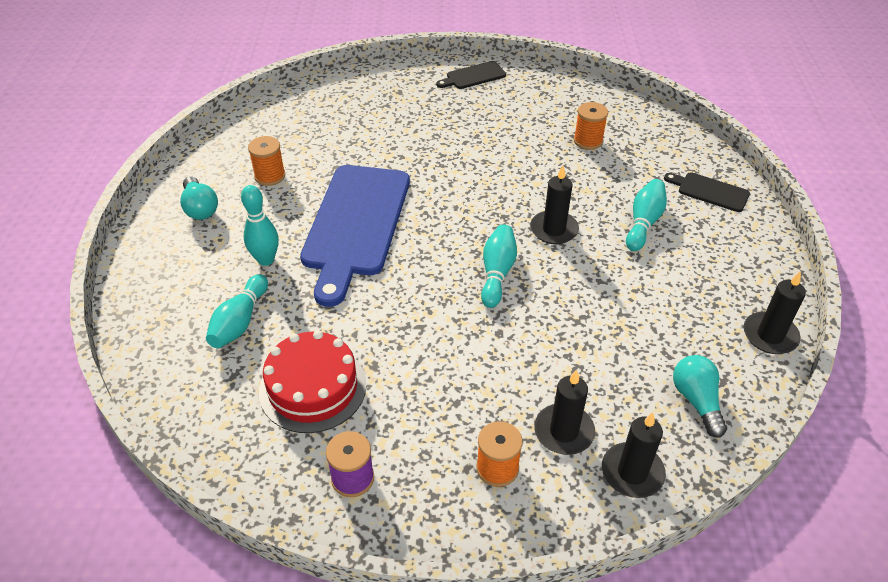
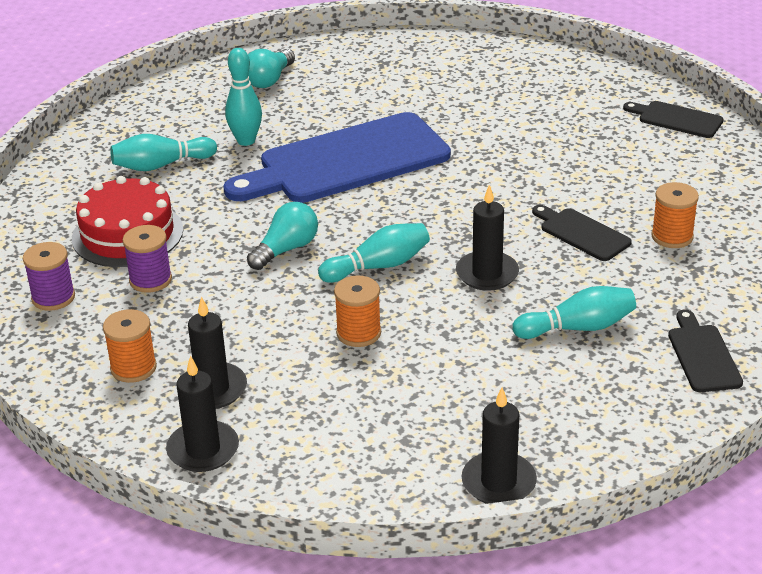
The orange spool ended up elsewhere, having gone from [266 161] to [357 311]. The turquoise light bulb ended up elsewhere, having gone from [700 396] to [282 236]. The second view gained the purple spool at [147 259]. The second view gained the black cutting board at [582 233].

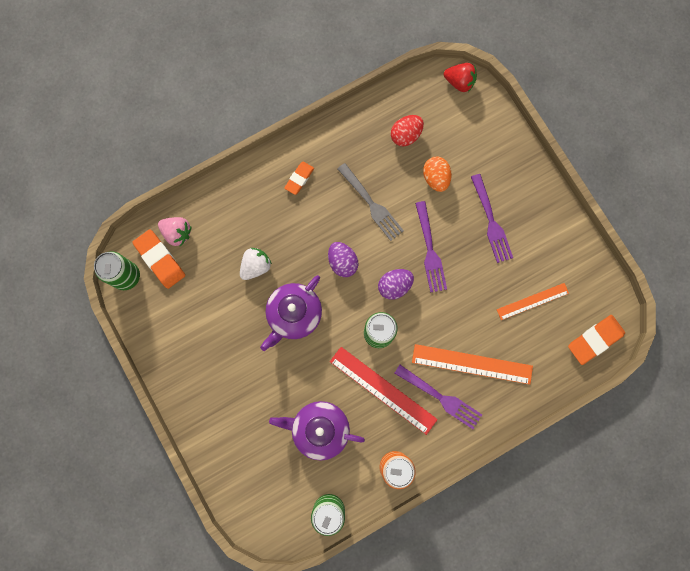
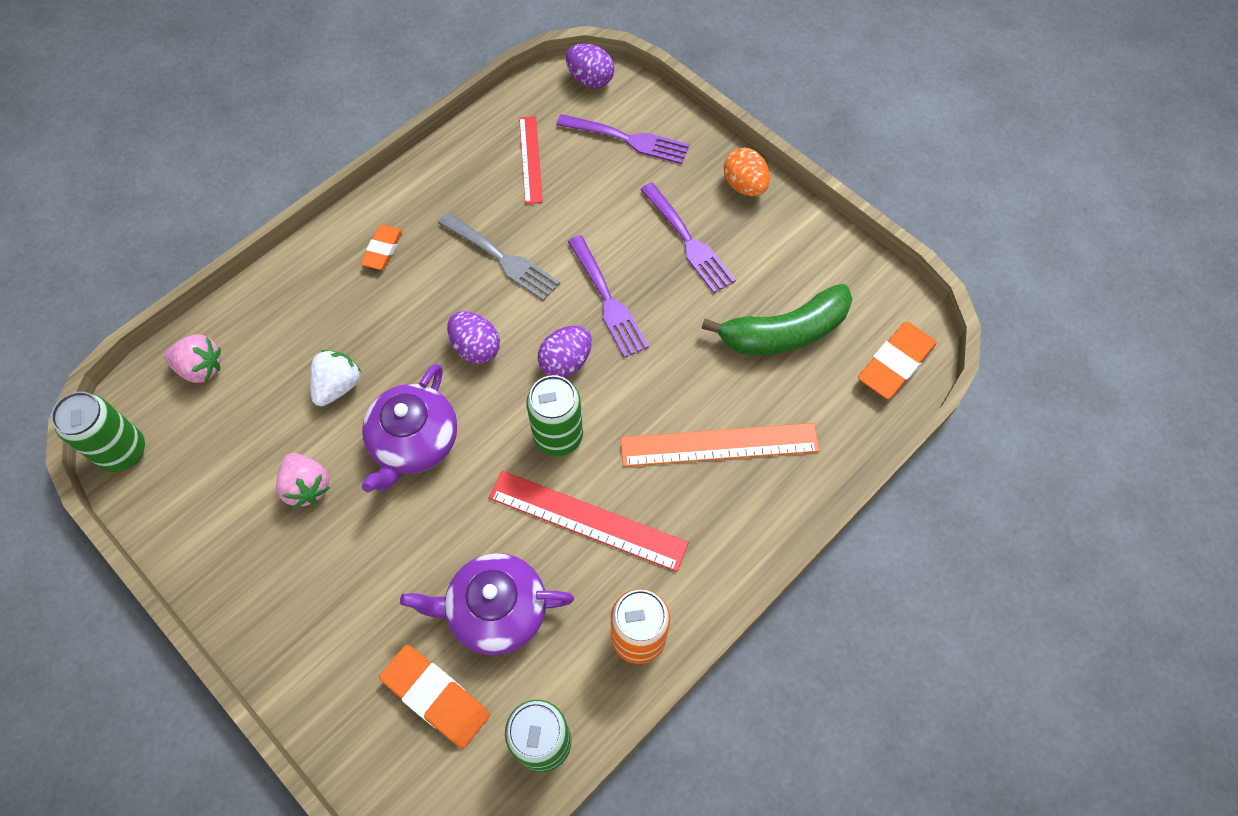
The orange eraser ended up elsewhere, having gone from [158 259] to [434 697]. Where the red egg stood at [407 131], the red ruler came to stand at [531 160]. The purple fork ended up elsewhere, having gone from [438 397] to [622 139]. The orange egg ended up elsewhere, having gone from [437 174] to [747 172]. Where the red strawberry stood at [460 77], the purple egg came to stand at [590 66]. Where the orange ruler stood at [533 301], the green banana came to stand at [777 319]. The second view gained the pink strawberry at [303 480].

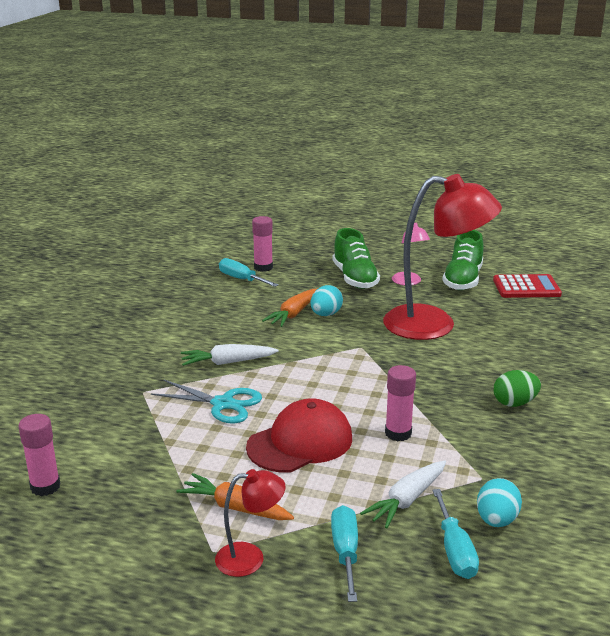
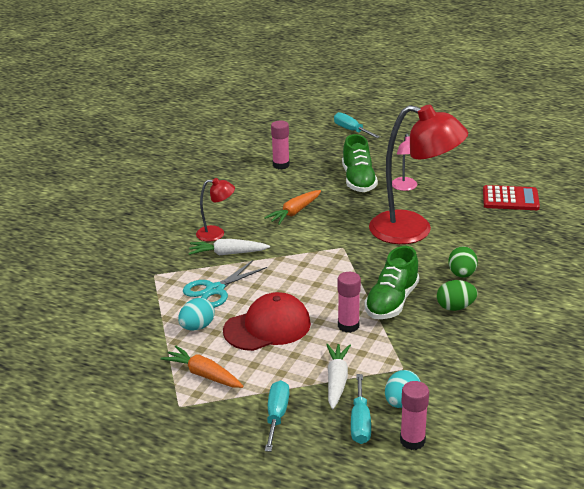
The pink glue stick ended up elsewhere, having gone from [39 455] to [414 415]. The turquoise scissors at [206 402] ended up facing another way, 105 degrees clockwise from before. The red lamp ended up elsewhere, having gone from [250 523] to [215 210]. The turquoise screwdriver ended up elsewhere, having gone from [248 272] to [357 125]. The turquoise egg ended up elsewhere, having gone from [326 300] to [196 314]. The white carrot at [403 495] ended up facing another way, 135 degrees clockwise from before. The green shoe ended up elsewhere, having gone from [462 260] to [392 282]. The second view gained the green egg at [463 262].

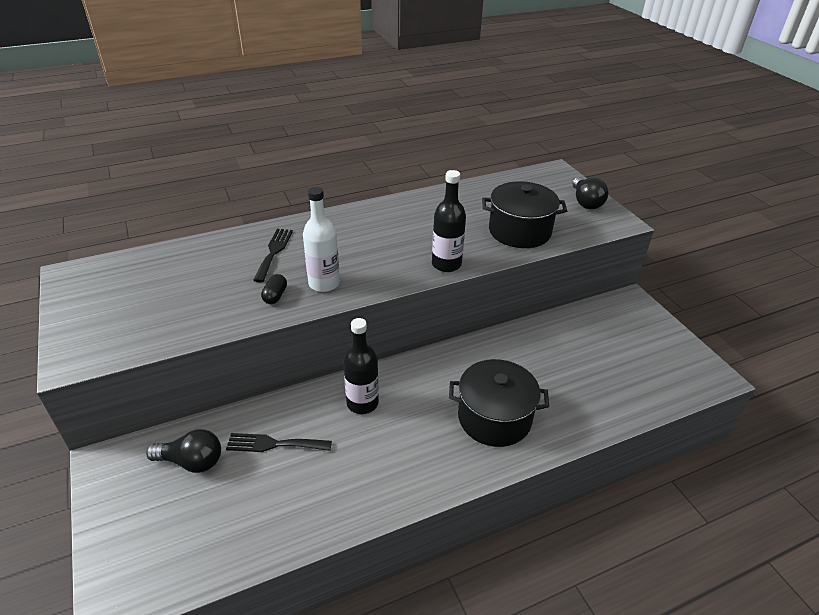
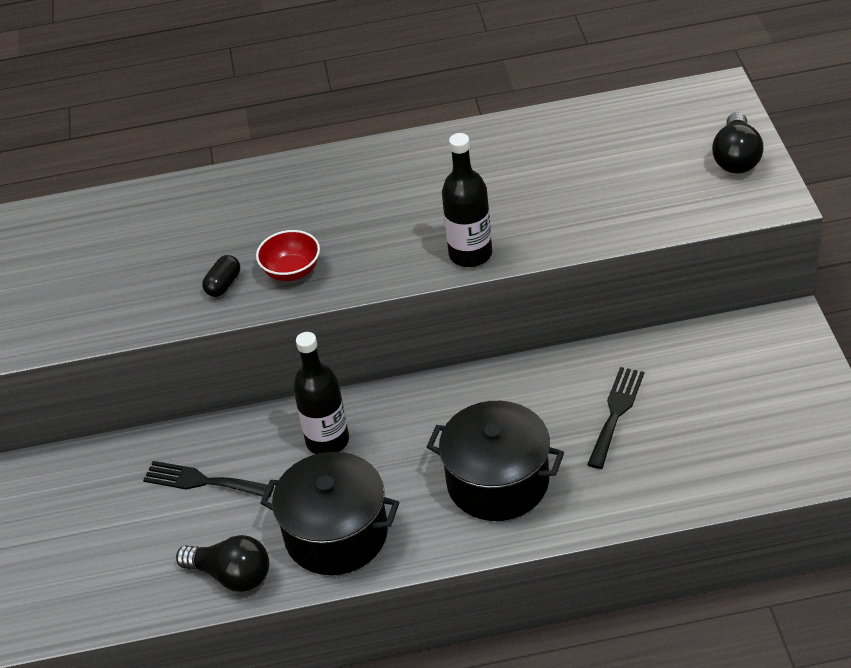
The black light bulb ended up elsewhere, having gone from [183 451] to [222 563]. The black fork ended up elsewhere, having gone from [273 255] to [615 418]. Where the white bottle stood at [321 239], the red bowl came to stand at [288 255]. The black pot ended up elsewhere, having gone from [524 214] to [329 513].

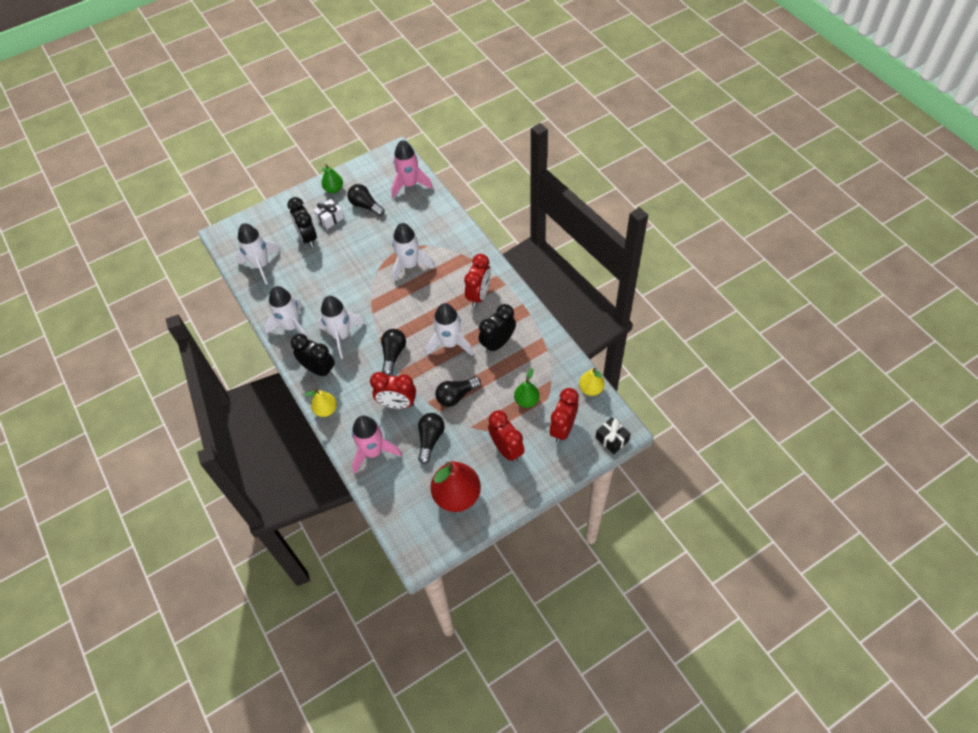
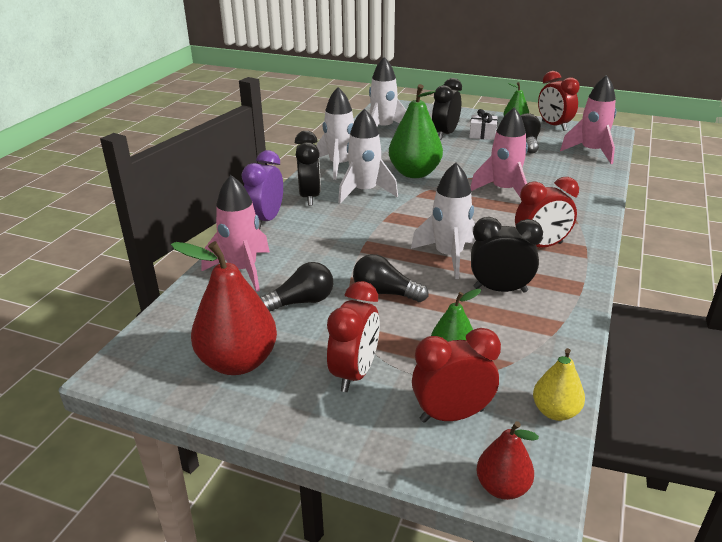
Where the yellow pear stood at [320 403], the purple clock came to stand at [262 190]. The red clock ended up elsewhere, having gone from [393 390] to [559 101]. The second view lost the black light bulb at [393 352]. What was the white rocket at [413 252] turned into the pink rocket at [499 152]. Where the black gift stood at [613 435], the red pear came to stand at [507 460]. The second view gained the green pear at [416 131].

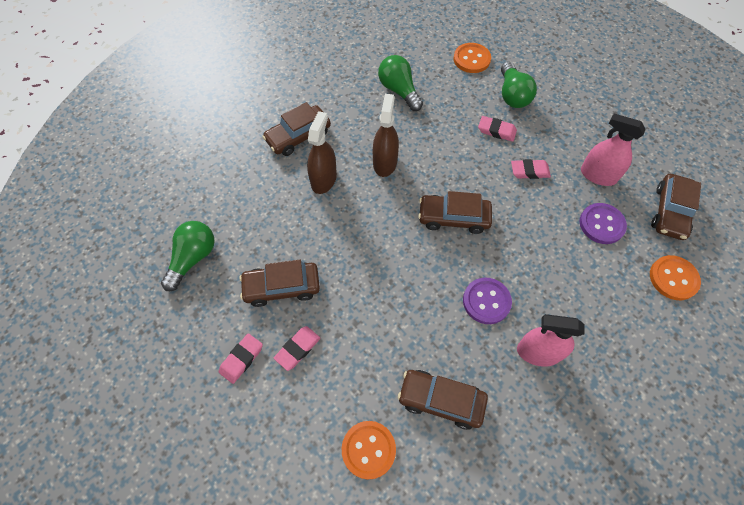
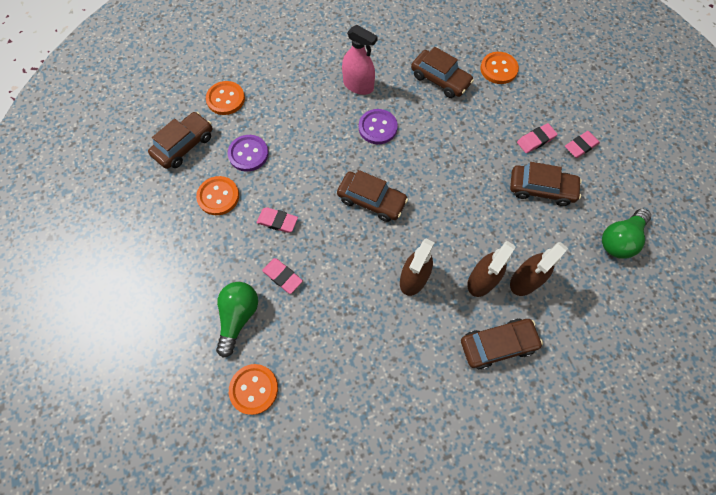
The second view lost the green light bulb at [400 83]. Where the pink spray bottle stood at [613 149], the orange button came to stand at [217 195]. The second view gained the brown spray bottle at [539 269].

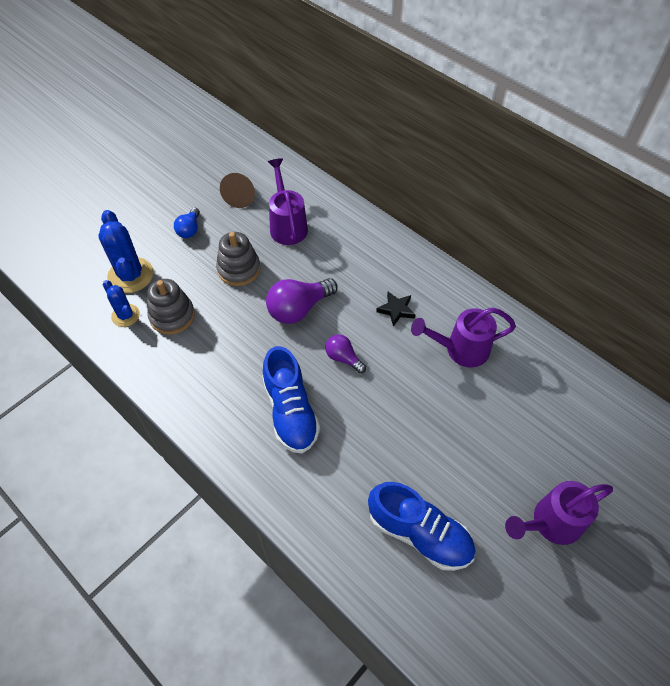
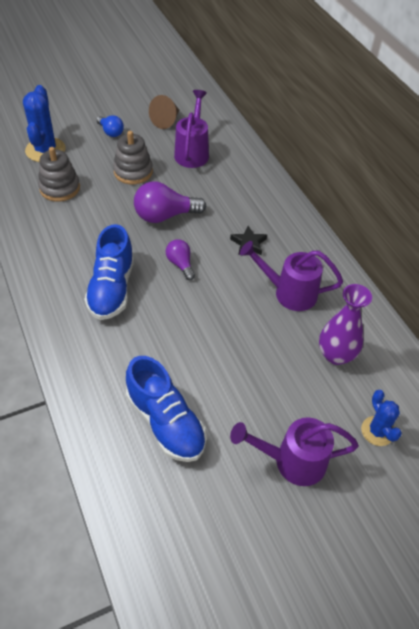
The blue cactus ended up elsewhere, having gone from [121 303] to [381 418]. The blue light bulb at [187 223] ended up facing another way, 75 degrees counterclockwise from before. The second view gained the purple vase at [345 324].

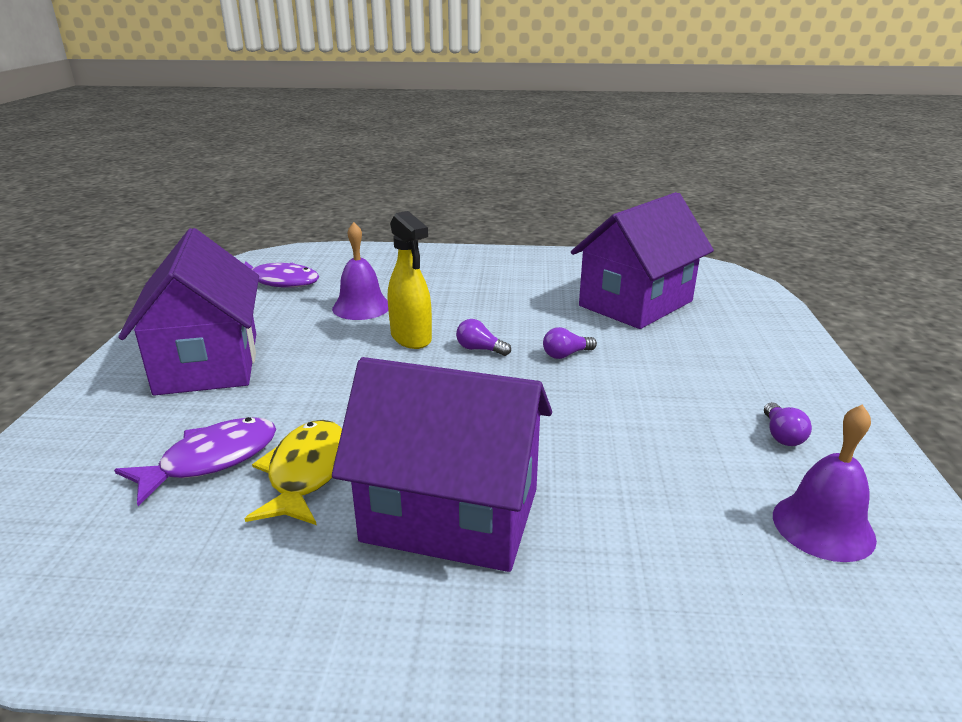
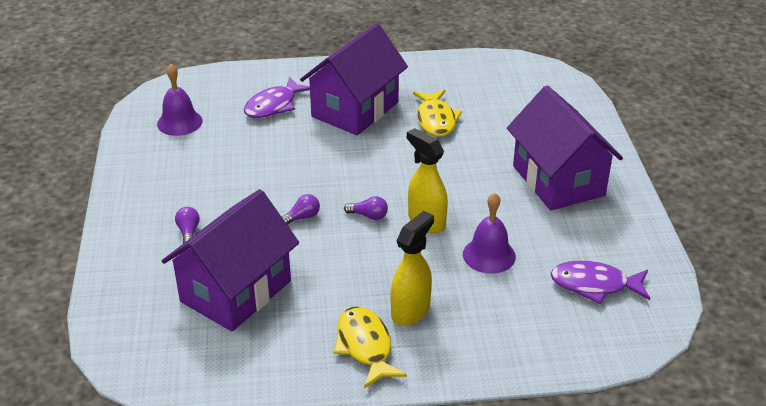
The purple fish ended up elsewhere, having gone from [195 461] to [277 97]. The purple house at [442 464] ended up facing another way, 60 degrees counterclockwise from before. The purple light bulb ended up elsewhere, having gone from [788 424] to [187 225]. The second view gained the yellow fish at [370 348]. The second view gained the yellow spray bottle at [412 268].

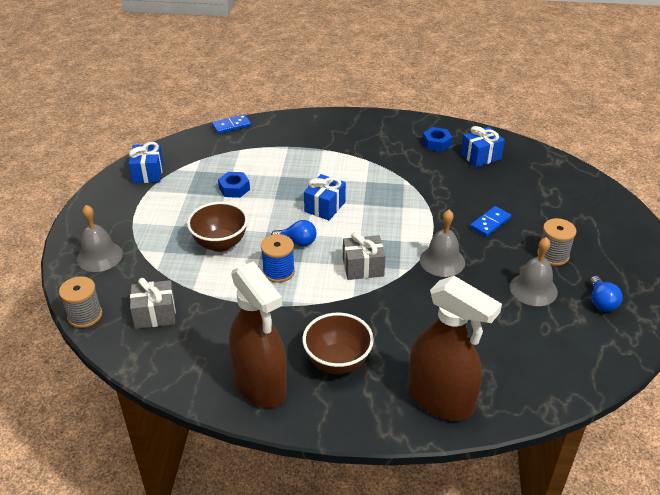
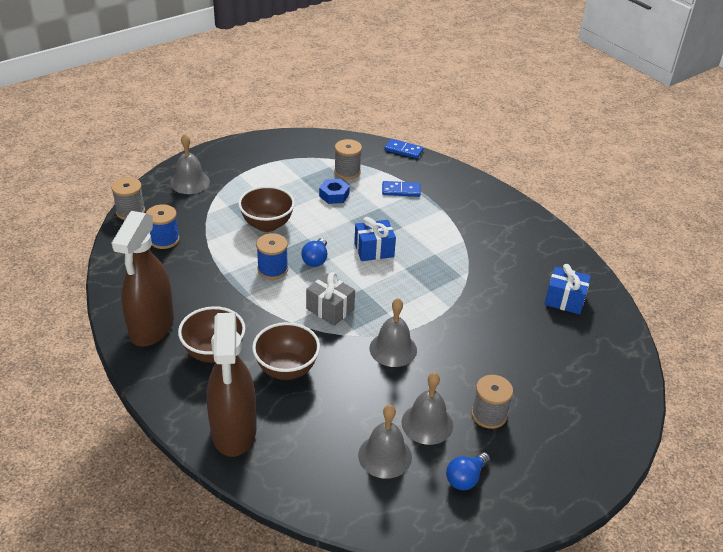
The second view lost the blue gift at [146 162]. Where the grey gift stood at [153 303], the blue spool came to stand at [163 226]. The blue light bulb at [293 233] ended up facing another way, 45 degrees clockwise from before. The second view lost the blue nut at [437 139]. The blue domino ended up elsewhere, having gone from [490 221] to [401 189]. The second view gained the brown bowl at [286 351]. The second view gained the grey spool at [348 159]. The second view gained the grey bell at [385 442].

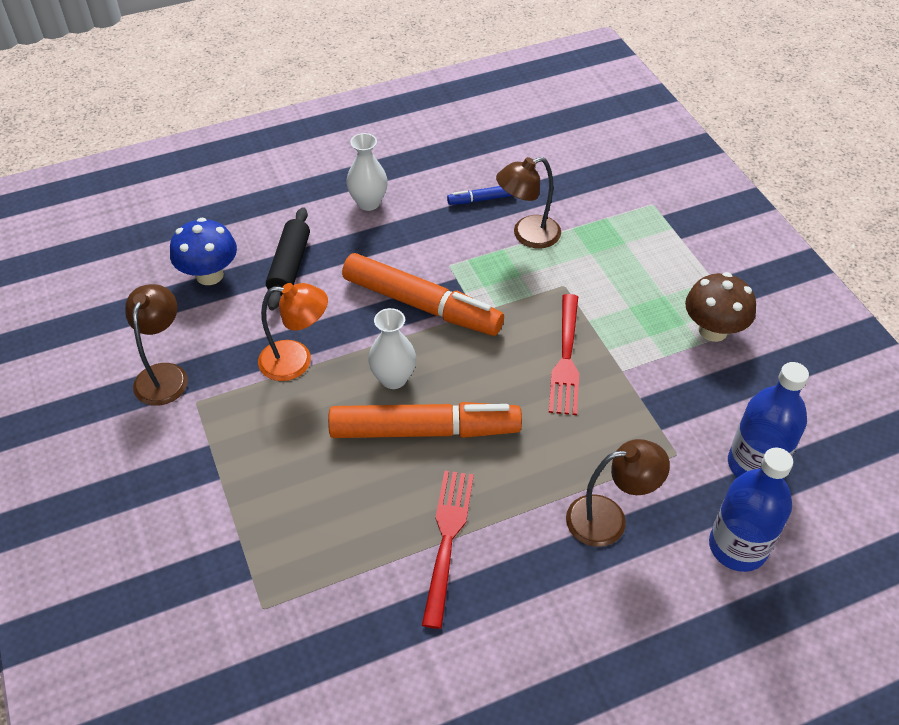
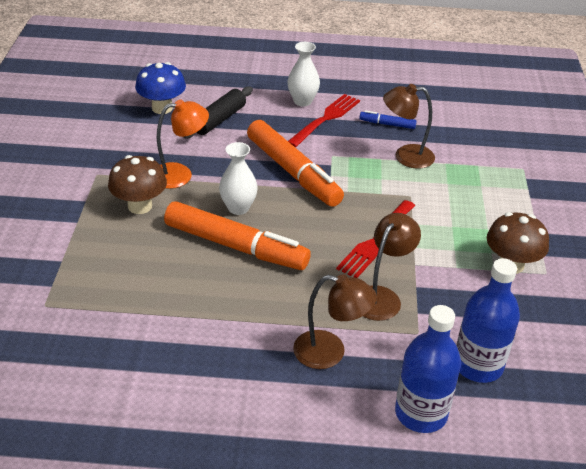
The brown lamp ended up elsewhere, having gone from [156 345] to [392 267]. The orange lamp at [293 332] ended up facing another way, 45 degrees counterclockwise from before. The red fork ended up elsewhere, having gone from [448 550] to [324 120]. The second view gained the brown mushroom at [137 184].

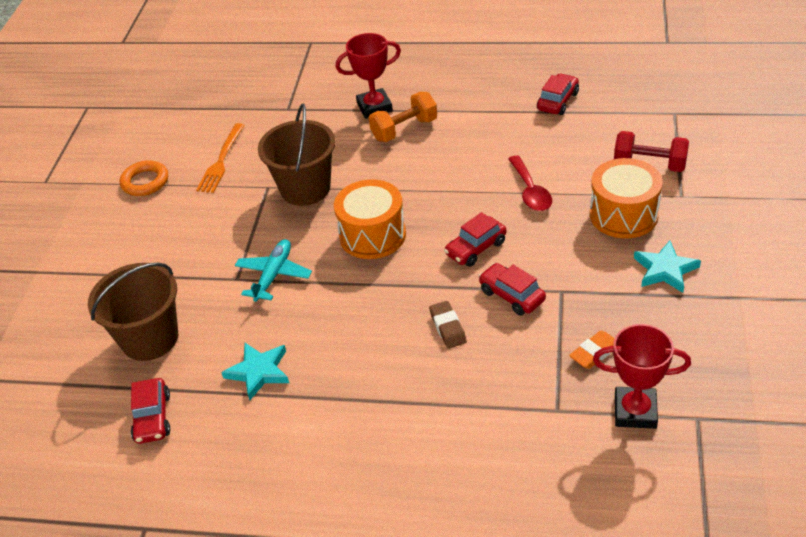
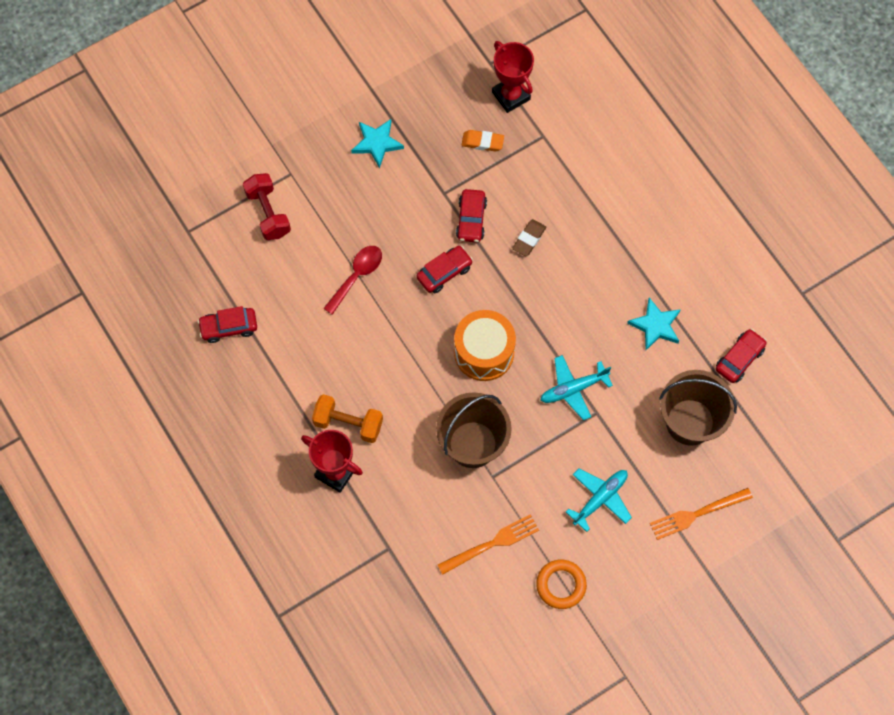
The red car at [475 239] ended up facing another way, 45 degrees counterclockwise from before. The second view lost the orange drum at [626 198]. The second view gained the turquoise plane at [599 500]. The second view gained the orange fork at [701 514].

